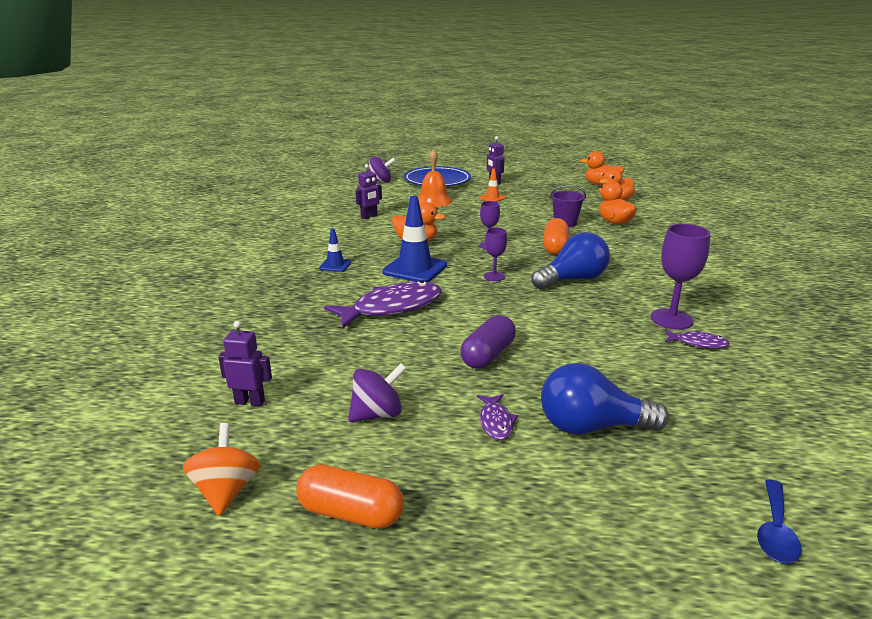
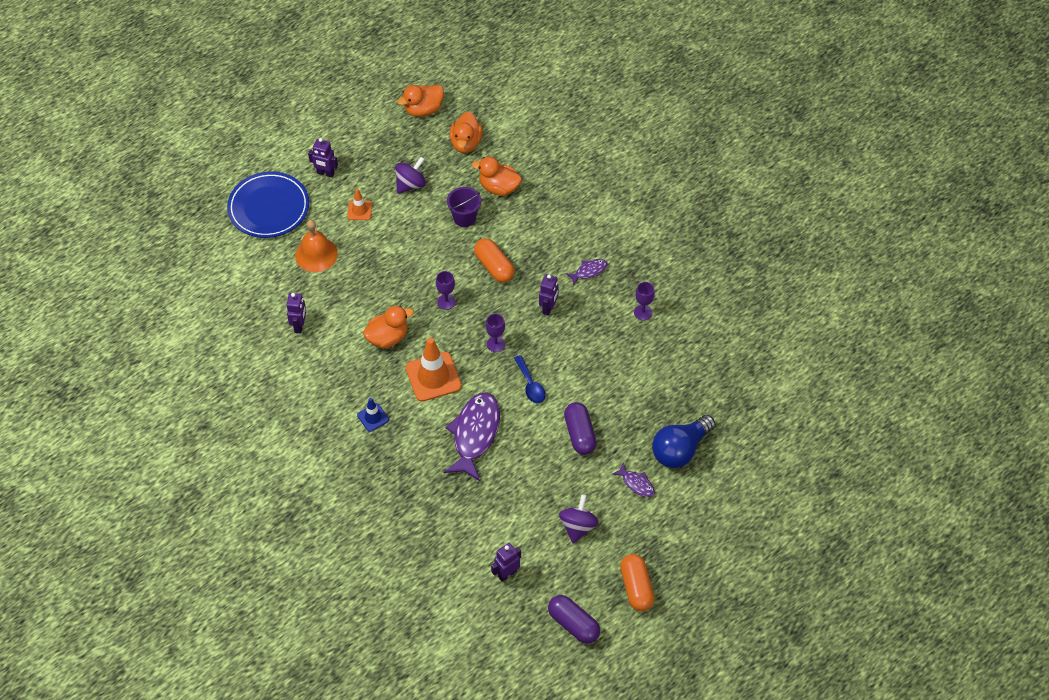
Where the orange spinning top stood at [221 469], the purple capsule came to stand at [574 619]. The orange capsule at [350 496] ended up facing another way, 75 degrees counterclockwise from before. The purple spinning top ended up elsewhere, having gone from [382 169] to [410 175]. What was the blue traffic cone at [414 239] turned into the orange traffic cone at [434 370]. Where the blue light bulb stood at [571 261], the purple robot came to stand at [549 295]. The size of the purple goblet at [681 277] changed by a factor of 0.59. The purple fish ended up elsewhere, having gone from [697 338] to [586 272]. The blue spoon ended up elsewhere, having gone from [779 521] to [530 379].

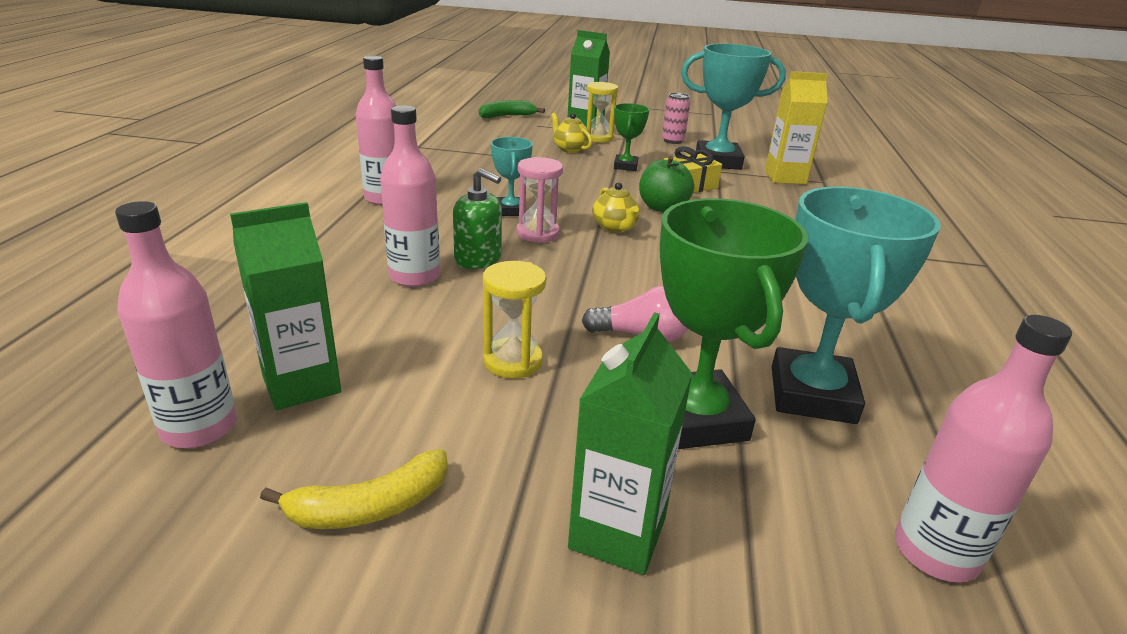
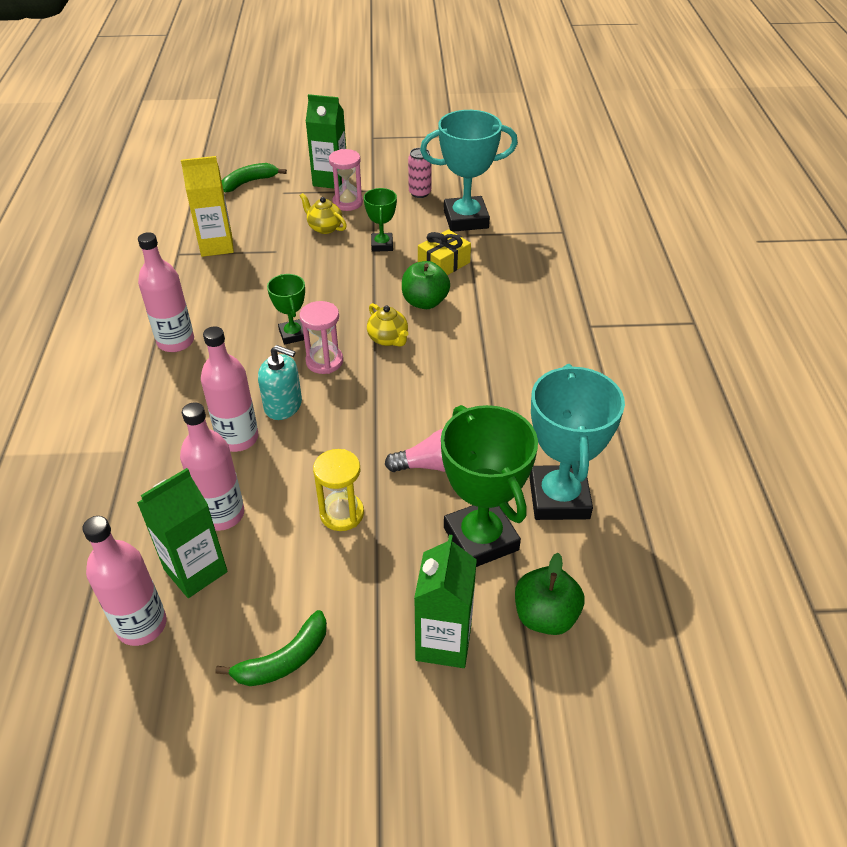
What was the yellow banana at [354 489] turned into the green banana at [271 648]. What was the green soap dispenser at [477 218] turned into the turquoise soap dispenser at [280 382]. What was the turquoise trophy at [512 176] turned into the green trophy at [286 309]. What was the yellow hourglass at [602 112] turned into the pink hourglass at [346 180]. The yellow carton ended up elsewhere, having gone from [796 127] to [207 206]. The pink bottle ended up elsewhere, having gone from [983 448] to [212 466]. The second view gained the green apple at [549 594].

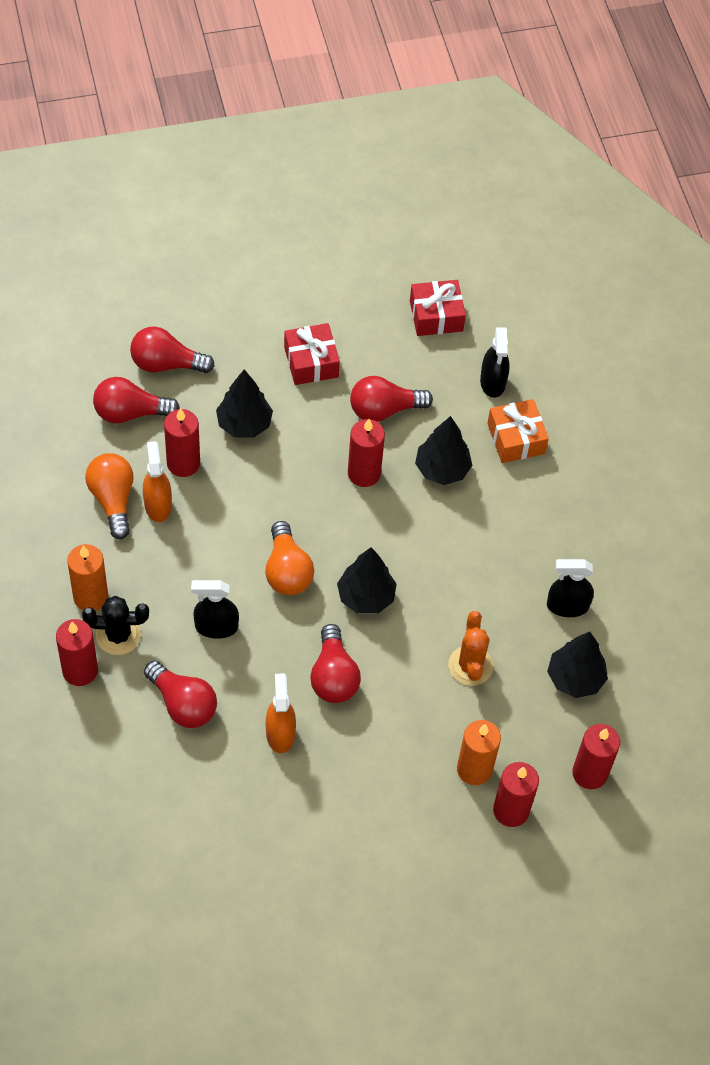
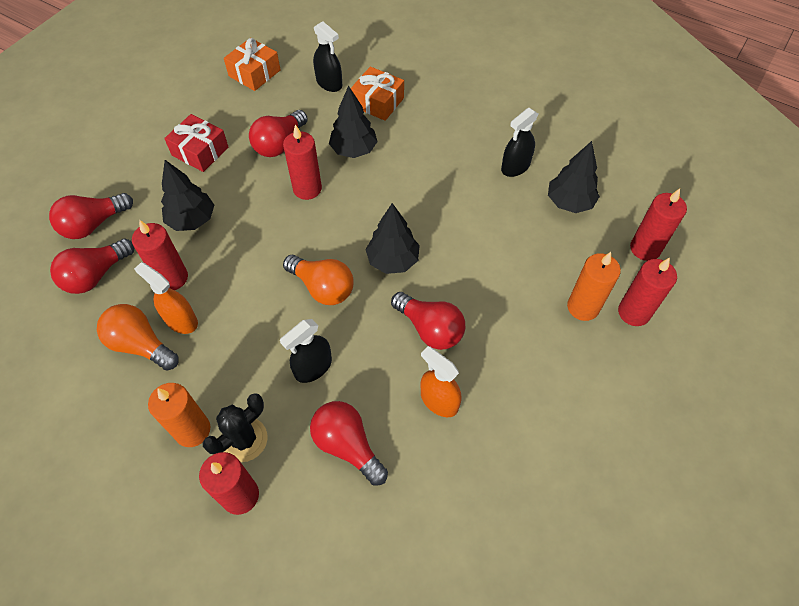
The red light bulb at [180 694] ended up facing another way, 135 degrees counterclockwise from before. What was the red gift at [438 308] turned into the orange gift at [252 64]. The second view lost the orange cactus at [470 648].

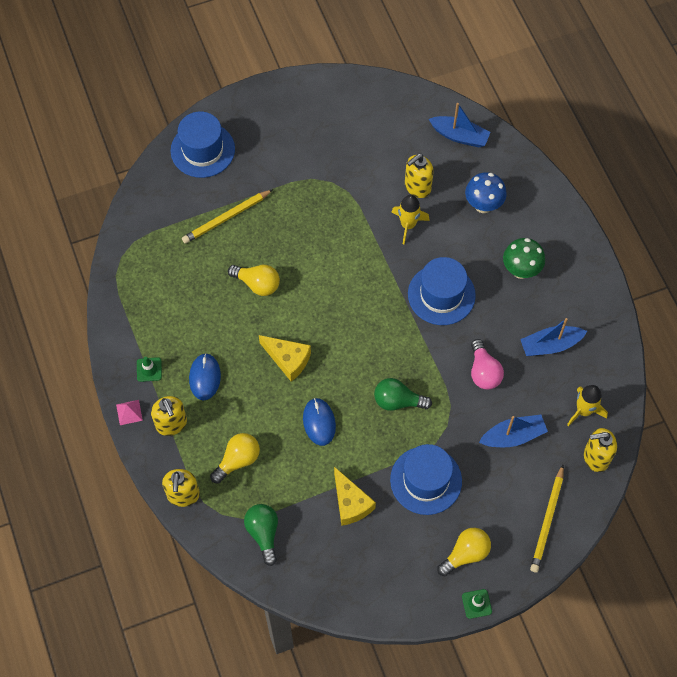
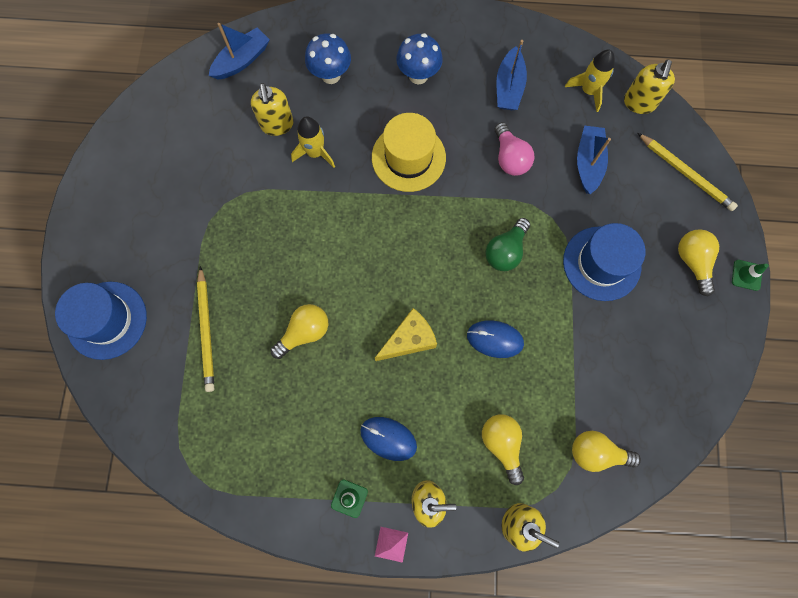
What was the green light bulb at [261 535] turned into the yellow light bulb at [606 451]. The second view lost the yellow cheese at [355 496]. What was the blue hat at [442 291] turned into the yellow hat at [409 152]. The pink light bulb at [487 364] ended up facing another way, 60 degrees clockwise from before. What was the green mushroom at [524 258] turned into the blue mushroom at [419 58].

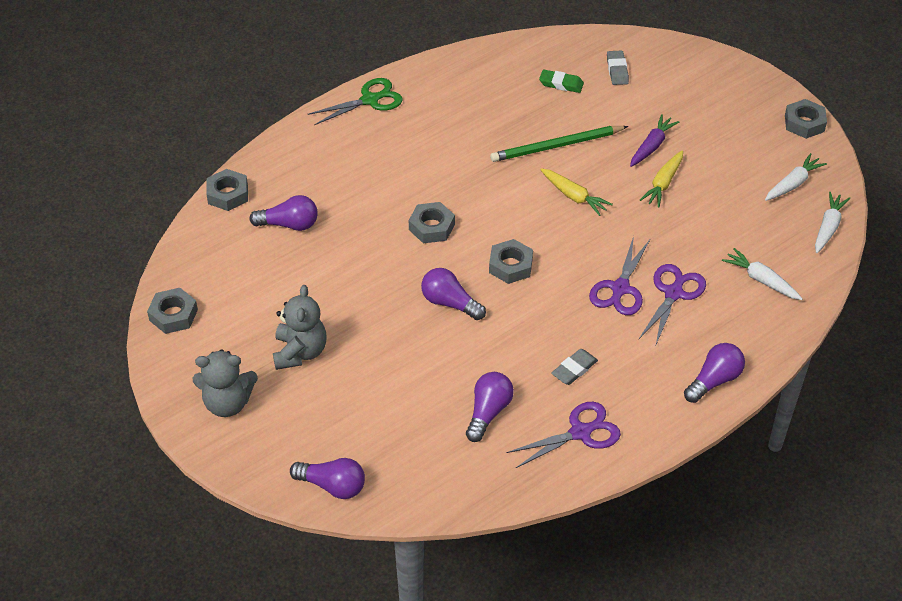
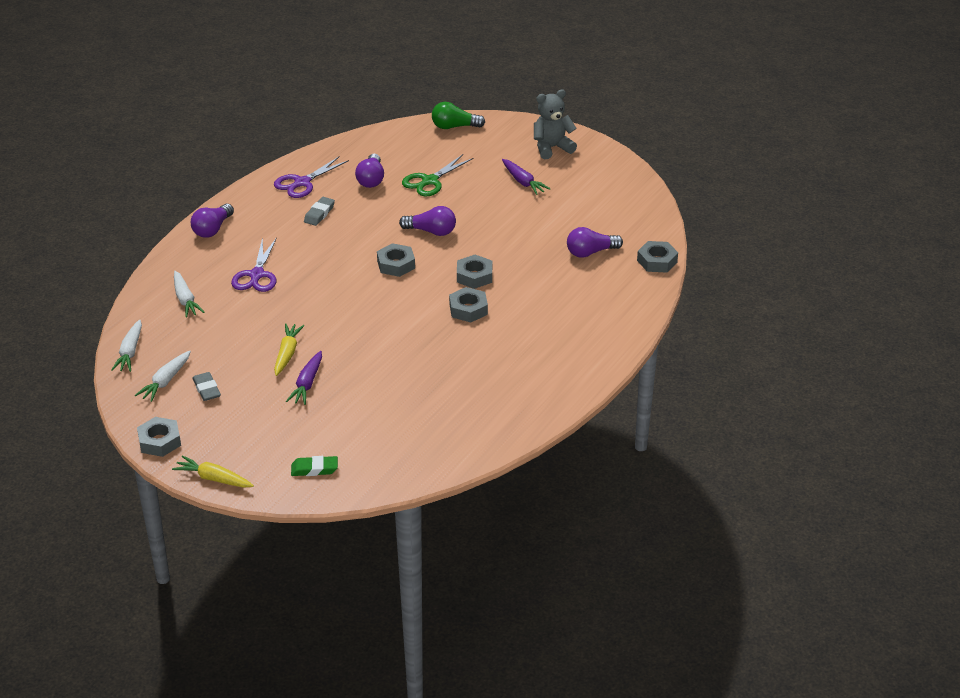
The grey nut ended up elsewhere, having gone from [172 311] to [468 304]. Where the grey teddy bear stood at [300 327], the purple carrot came to stand at [526 177]. What was the purple light bulb at [327 478] turned into the green light bulb at [458 115]. The green scissors ended up elsewhere, having gone from [355 101] to [437 175]. The second view lost the green pencil at [559 144]. The green eraser ended up elsewhere, having gone from [561 81] to [314 466]. The yellow carrot ended up elsewhere, having gone from [576 192] to [213 471]. The second view lost the purple scissors at [619 275]. The grey eraser ended up elsewhere, having gone from [618 67] to [207 386]. The white carrot at [762 274] ended up facing another way, 45 degrees clockwise from before.

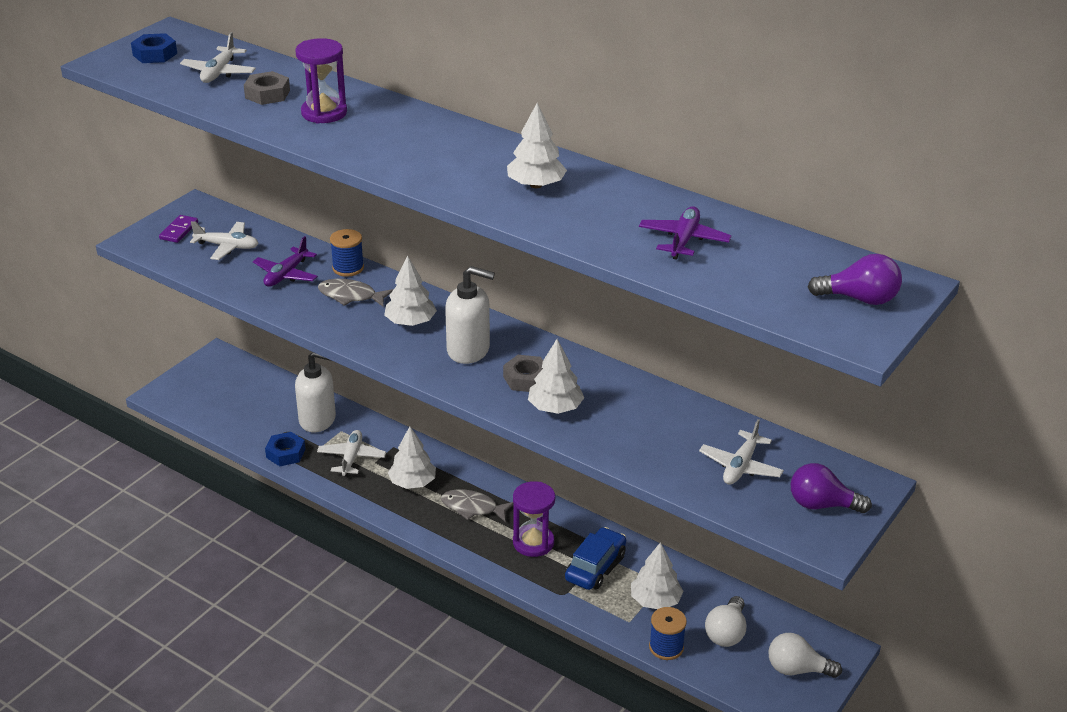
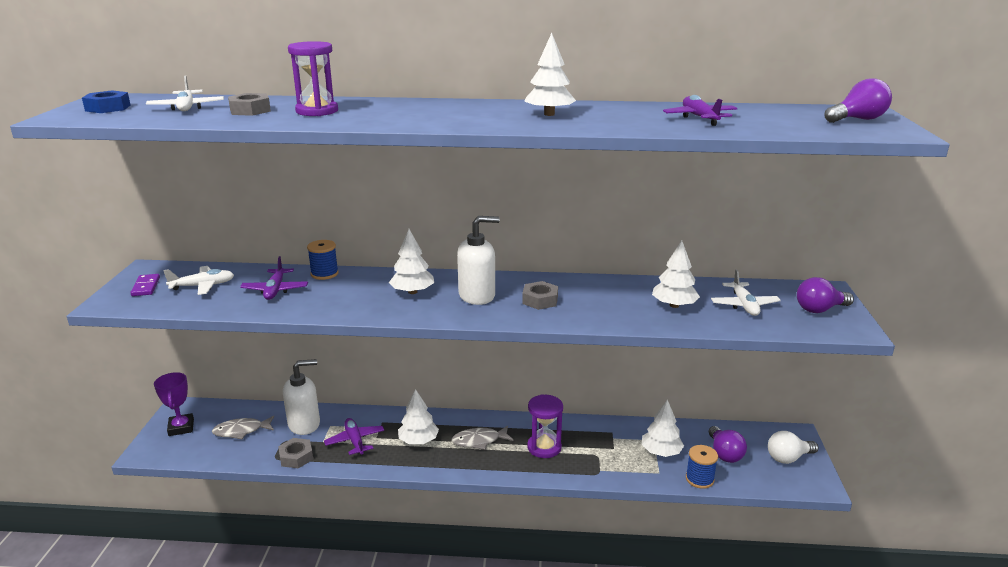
What was the blue nut at [285 449] turned into the grey nut at [295 453]. What was the white plane at [351 453] turned into the purple plane at [354 437]. The grey fish ended up elsewhere, having gone from [356 293] to [243 427]. The white tree ended up elsewhere, having gone from [556 376] to [676 274]. The second view lost the blue car at [595 558]. What was the white light bulb at [725 621] turned into the purple light bulb at [728 444]. The second view gained the purple trophy at [174 404].

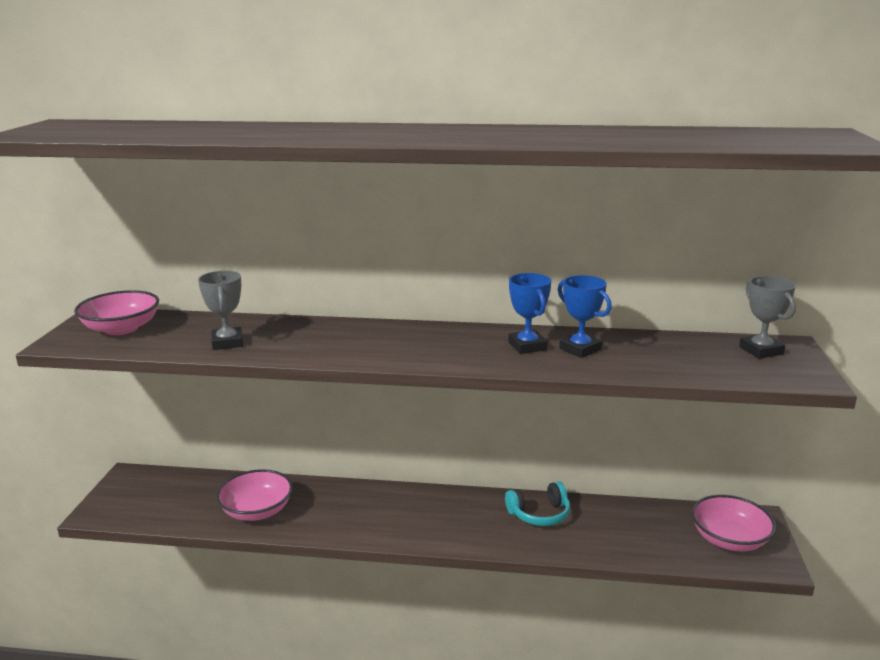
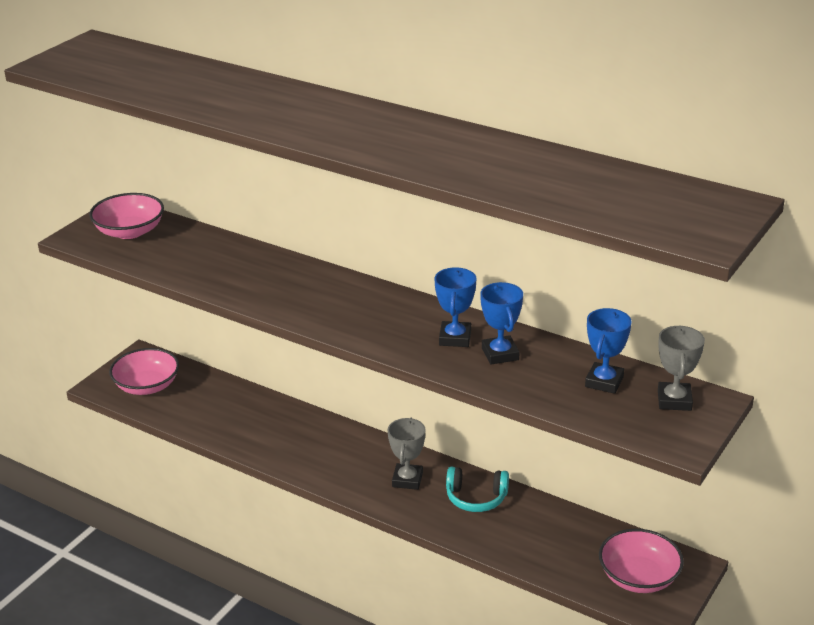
The grey trophy ended up elsewhere, having gone from [220 310] to [406 454]. The pink bowl ended up elsewhere, having gone from [254 495] to [144 371]. The second view gained the blue trophy at [608 351].

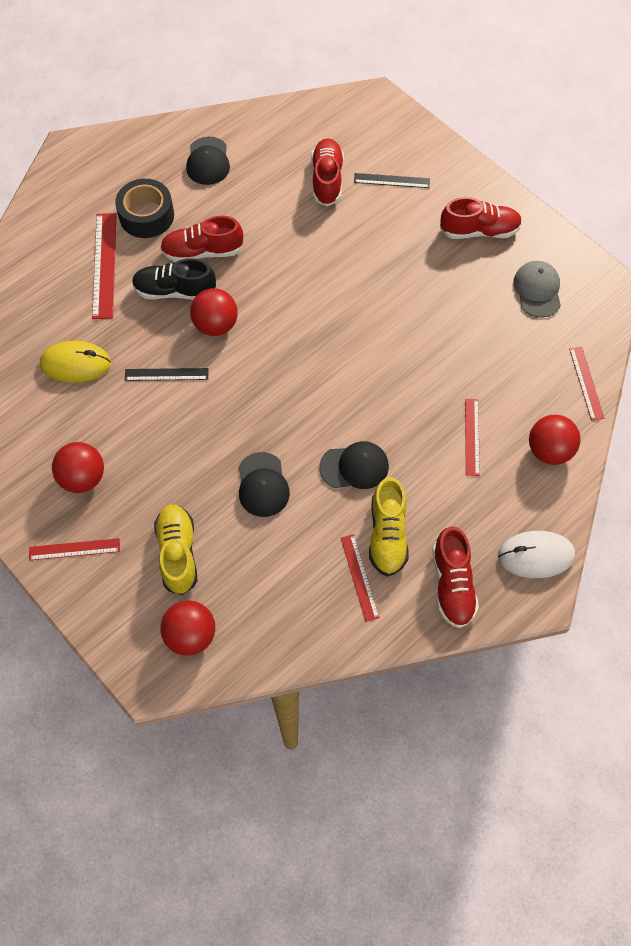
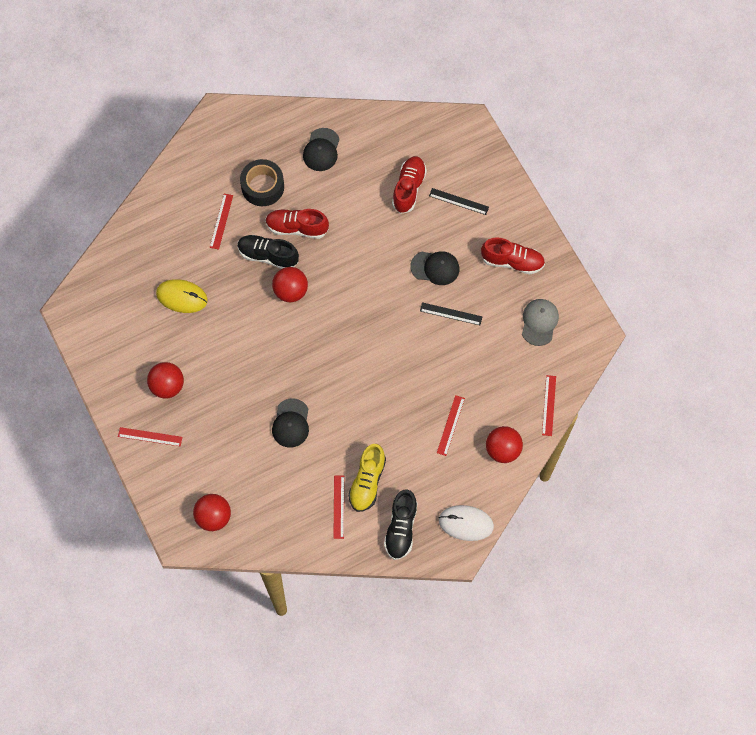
The size of the red ruler at [104 266] changed by a factor of 0.62. The black ruler ended up elsewhere, having gone from [167 374] to [451 313]. The second view lost the yellow shoe at [175 549]. The black cap ended up elsewhere, having gone from [354 465] to [434 268]. What was the red shoe at [455 577] turned into the black shoe at [400 524].

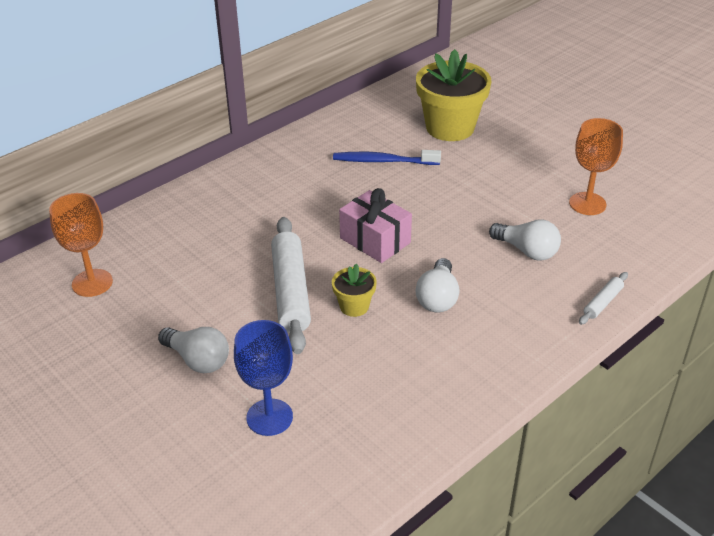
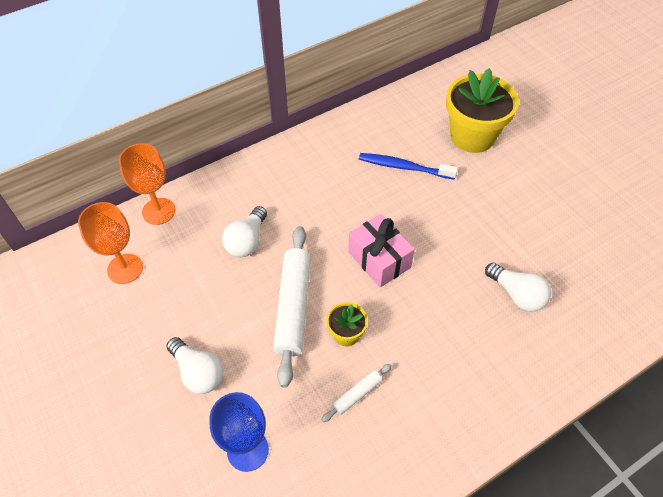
The white light bulb ended up elsewhere, having gone from [437 285] to [244 231]. The orange goblet ended up elsewhere, having gone from [596 166] to [147 184]. The white rolling pin ended up elsewhere, having gone from [603 298] to [356 393].

